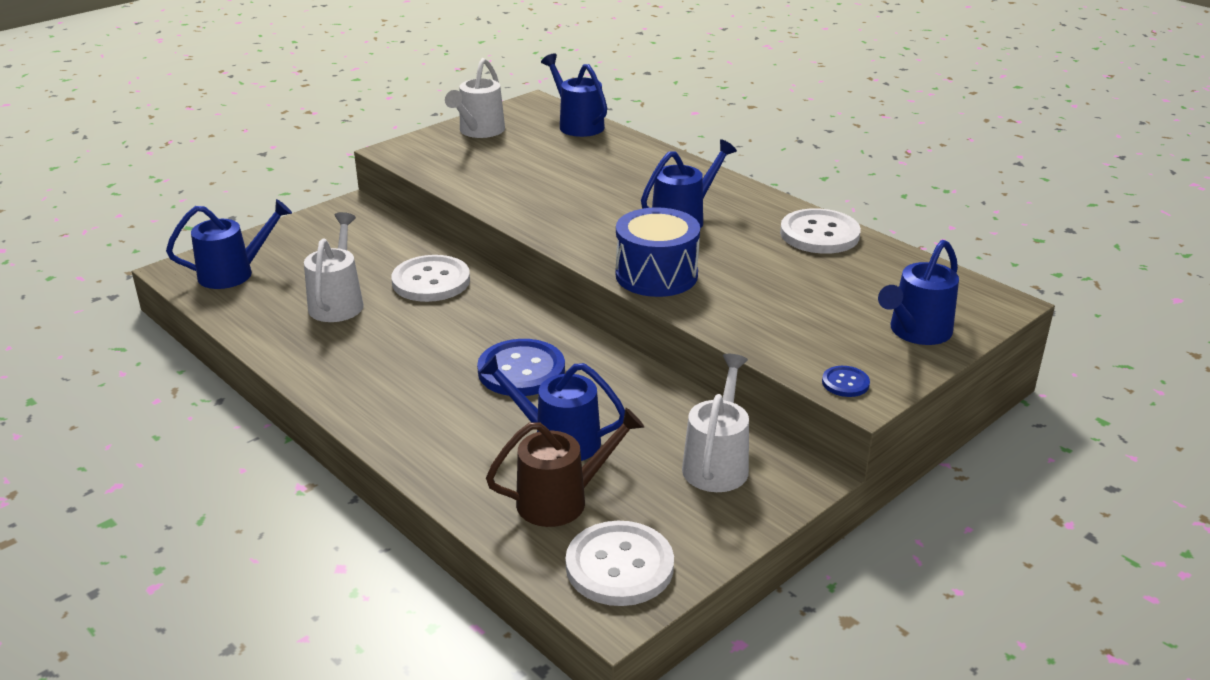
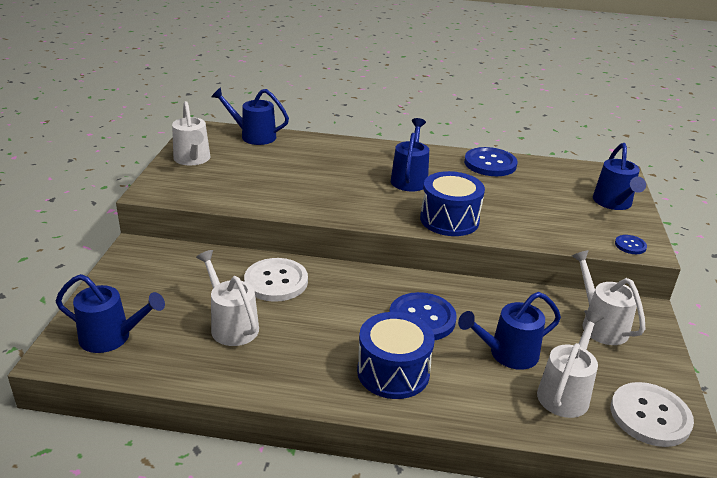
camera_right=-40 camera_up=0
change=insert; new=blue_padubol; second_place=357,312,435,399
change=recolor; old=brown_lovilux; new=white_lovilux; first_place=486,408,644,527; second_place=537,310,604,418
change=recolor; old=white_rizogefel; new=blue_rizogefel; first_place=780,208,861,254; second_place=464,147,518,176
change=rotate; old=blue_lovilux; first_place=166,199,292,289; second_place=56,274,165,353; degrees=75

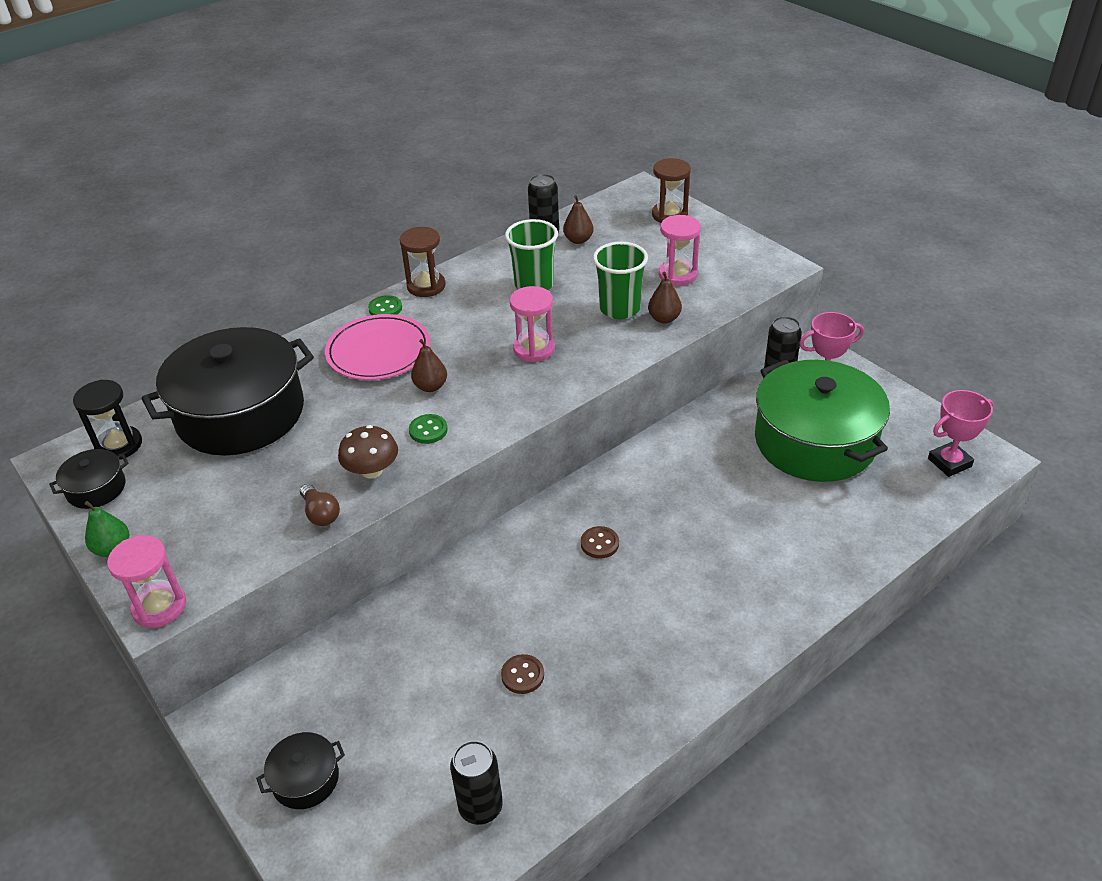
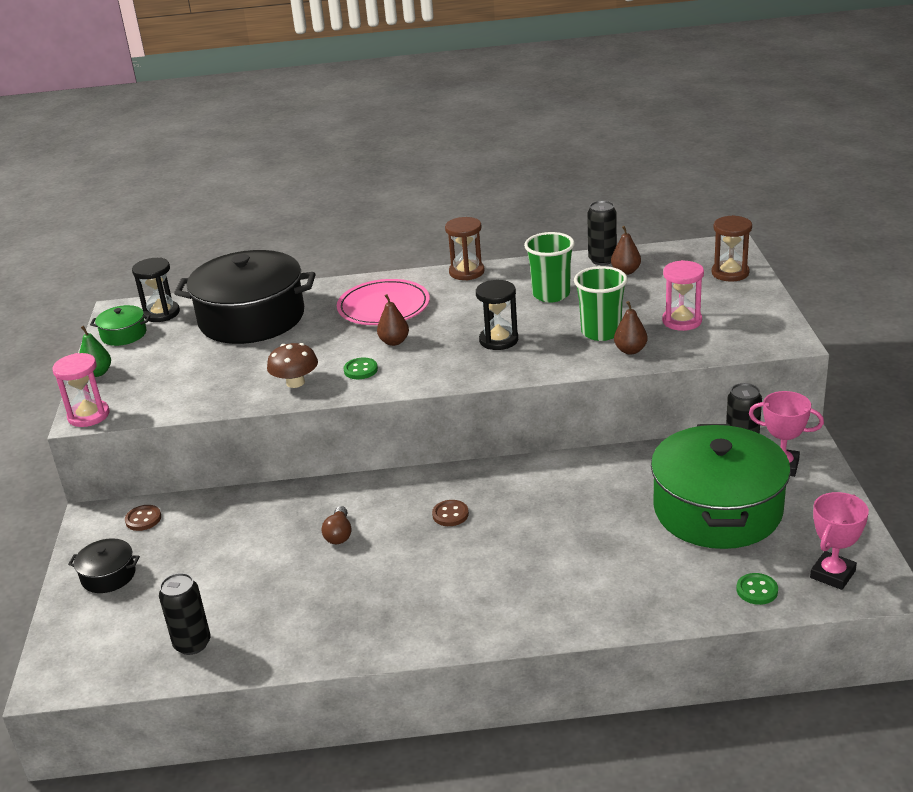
camera_right=35 camera_up=-10
change=move; old=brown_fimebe; first_place=300,484,340,526; second_place=322,506,351,544
change=move; old=green_rizogefel; first_place=368,295,402,315; second_place=736,573,778,605
change=move; old=brown_rizogefel; first_place=501,654,544,694; second_place=125,505,161,531
change=recolor; old=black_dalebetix; new=green_dalebetix; first_place=49,449,129,509; second_place=90,305,150,346
change=recolor; old=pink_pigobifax; new=black_pigobifax; first_place=510,286,555,362; second_place=476,280,518,350
change=rotate; old=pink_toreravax; first_place=928,390,994,477; second_place=810,492,869,590; degrees=-60

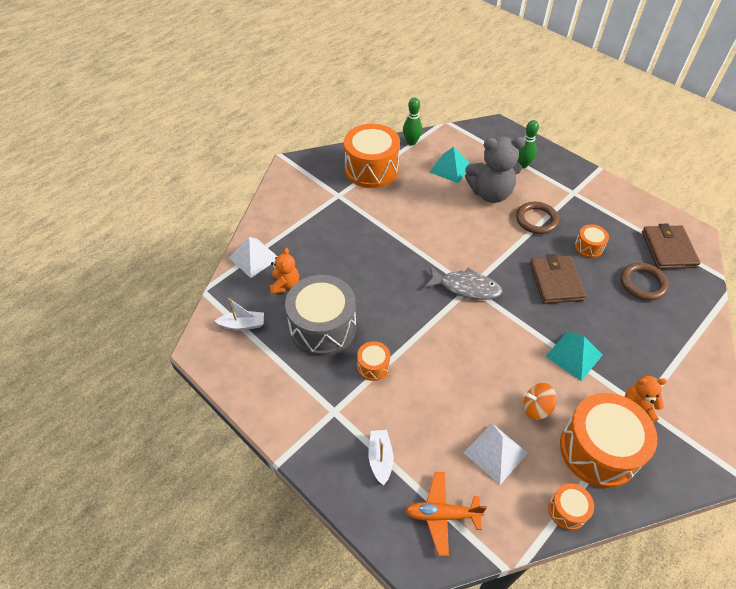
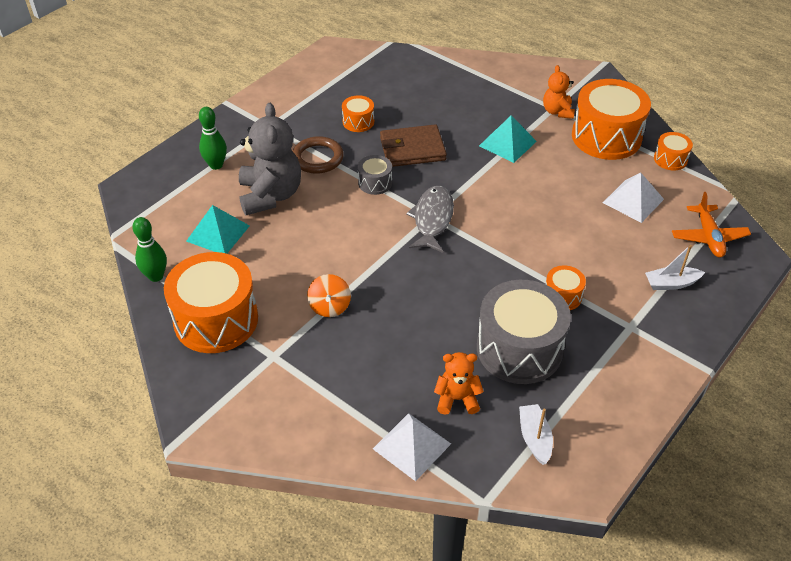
camera_right=-95 camera_up=-5
change=delete; old=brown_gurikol; first_place=621,263,669,301
change=delete; old=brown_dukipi; first_place=642,224,700,269
change=insert; new=grey_padubol; second_place=358,155,392,195
change=move; old=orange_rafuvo; first_place=524,383,557,420; second_place=307,274,351,317

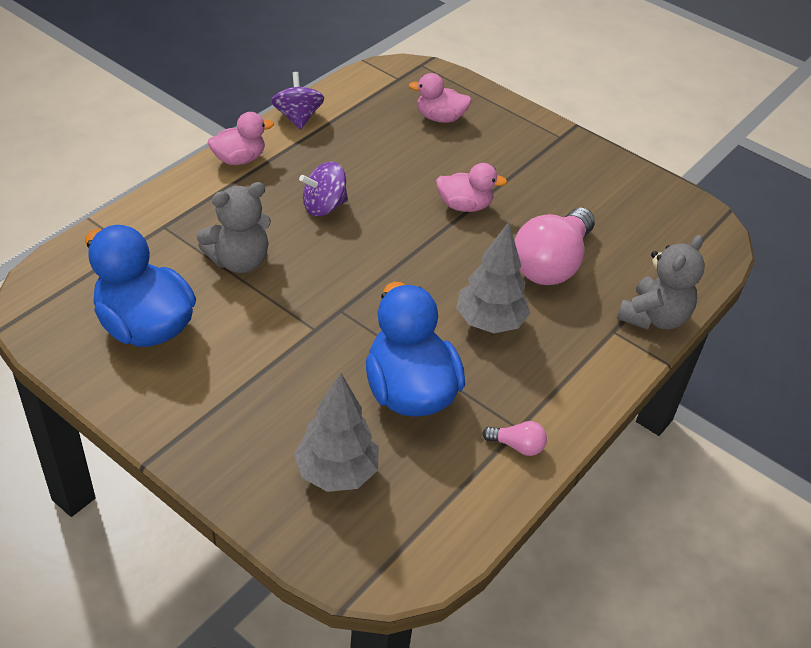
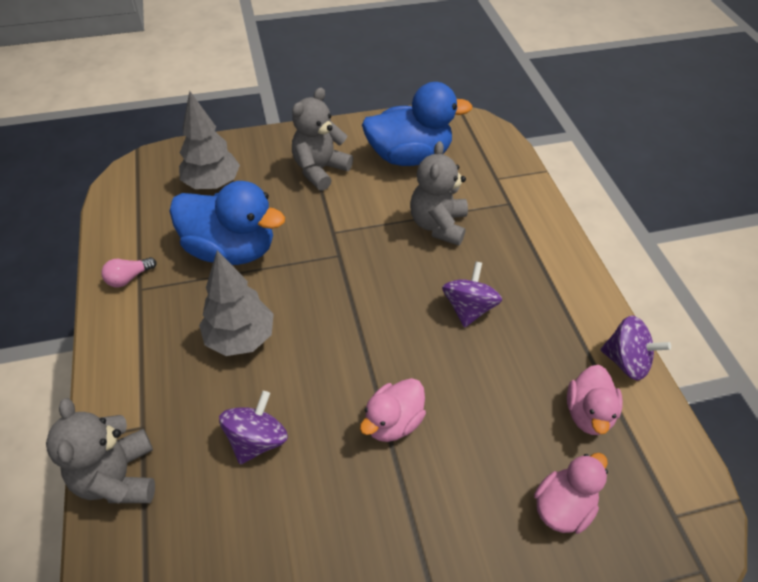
camera_right=130 camera_up=5
change=insert; new=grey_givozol; second_place=292,88,353,191
change=move; old=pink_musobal; first_place=208,112,274,165; second_place=567,365,623,435
change=replace; old=pink_fimebe; new=purple_rafuvo; first_place=515,207,595,285; second_place=219,391,288,464

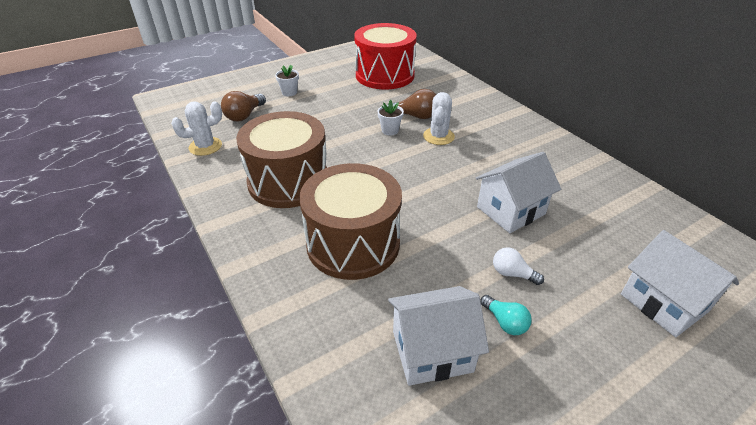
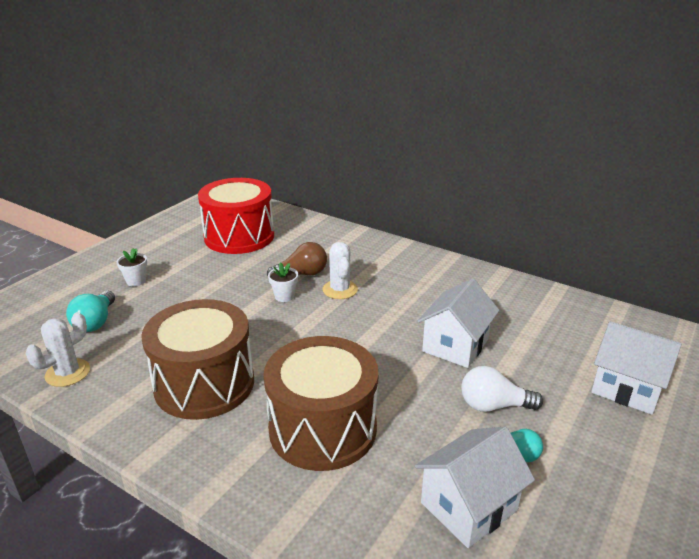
camera_right=-25 camera_up=-10
change=recolor; old=brown_fimebe; new=turquoise_fimebe; first_place=221,91,266,122; second_place=66,291,115,332
change=resize; old=white_fimebe; first_place=493,247,544,285; second_place=461,366,543,412; factor=1.52

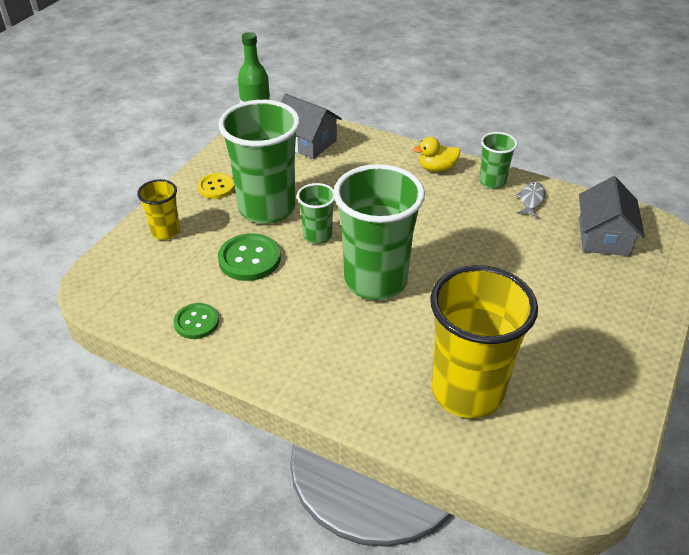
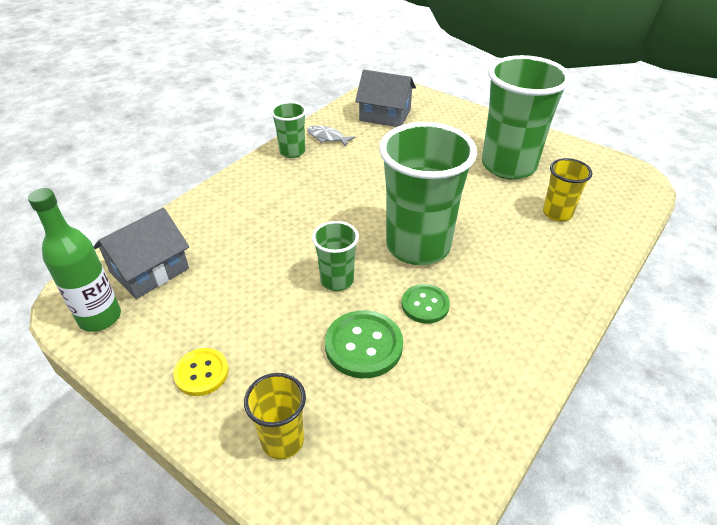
camera_right=-80 camera_up=0
change=delete; old=yellow_musobal; first_place=413,137,460,172
change=move; old=green_rizogefel; first_place=174,303,219,339; second_place=402,284,450,323
change=move; old=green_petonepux; first_place=218,100,300,224; second_place=482,55,571,180
change=resize; old=yellow_petonepux; first_place=430,265,538,418; second_place=543,158,593,222; factor=0.49

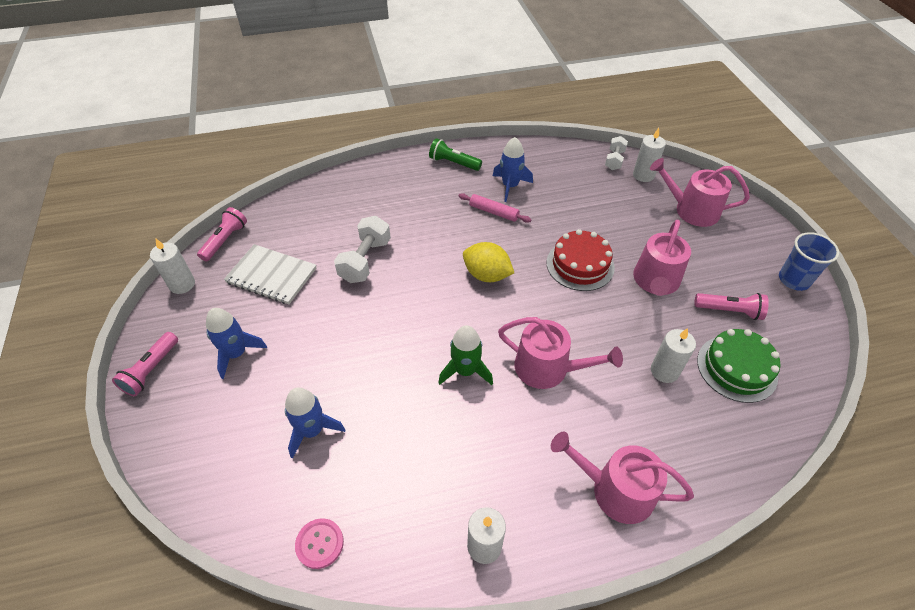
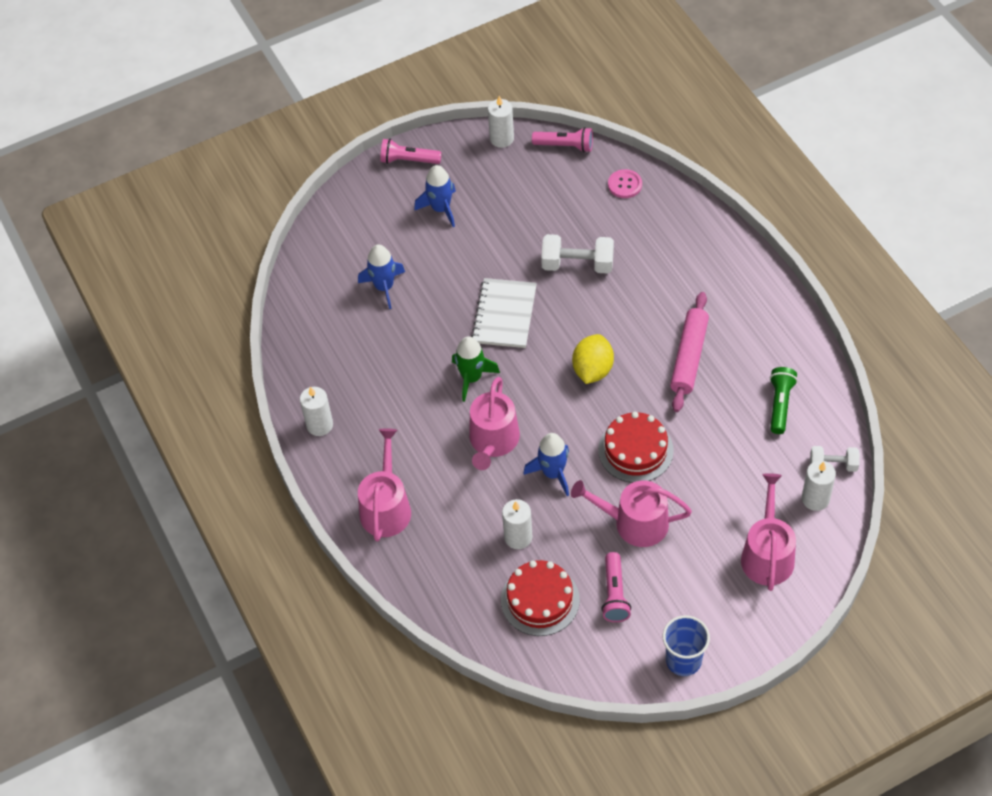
camera_right=80 camera_up=5
change=move; old=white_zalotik; first_place=224,244,316,304; second_place=471,278,537,348
change=move; old=pink_rizogefel; first_place=295,518,344,569; second_place=608,169,642,198
change=move; old=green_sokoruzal; first_place=429,138,482,171; second_place=770,367,798,434
change=move; old=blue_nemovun; first_place=493,137,533,202; second_place=523,433,569,496
change=recolor; old=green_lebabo; new=red_lebabo; first_place=697,329,780,403; second_place=501,560,580,636
change=resize; old=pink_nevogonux; first_place=458,193,532,223; second_place=670,292,709,412; factor=1.57

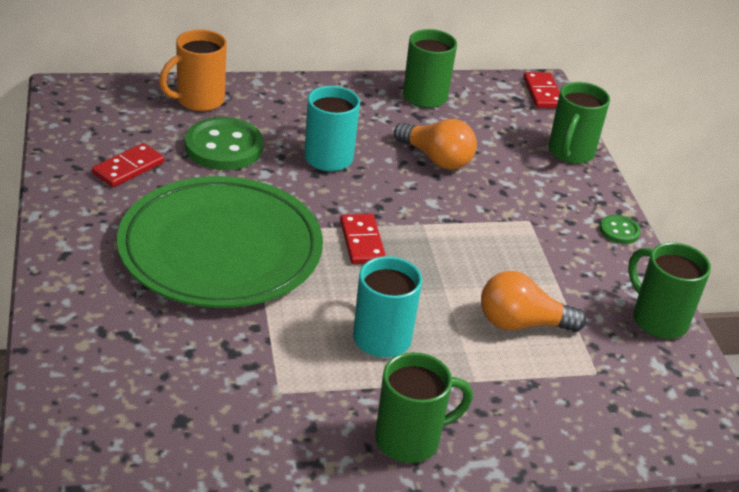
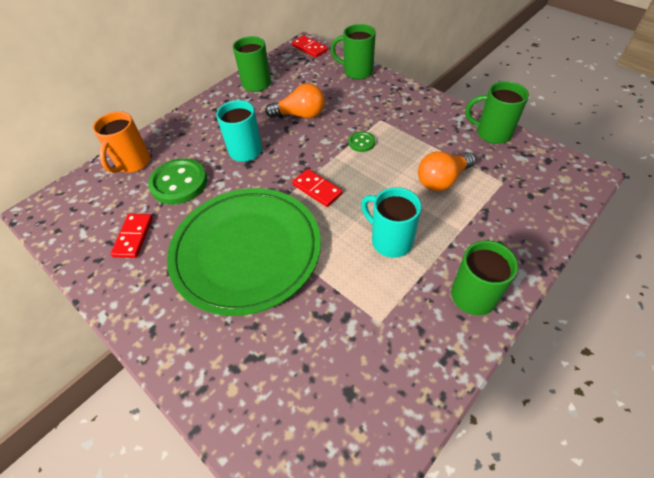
camera_right=-30 camera_up=15
change=move; old=green_rizogefel; first_place=600,215,641,244; second_place=349,131,375,152
change=rotate; old=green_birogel; first_place=548,82,610,164; second_place=330,24,376,80; degrees=120

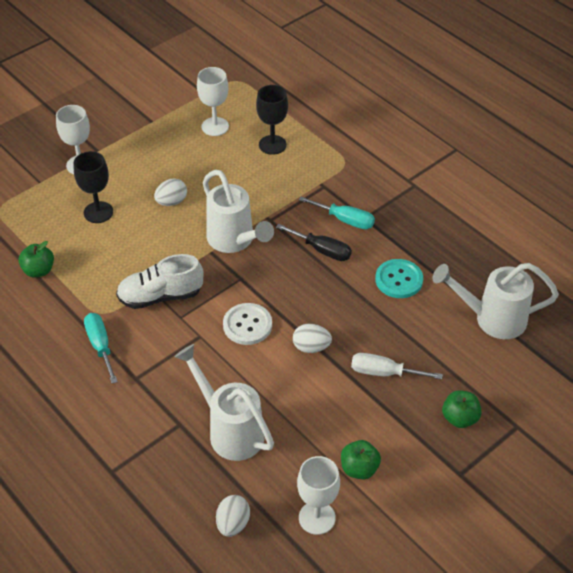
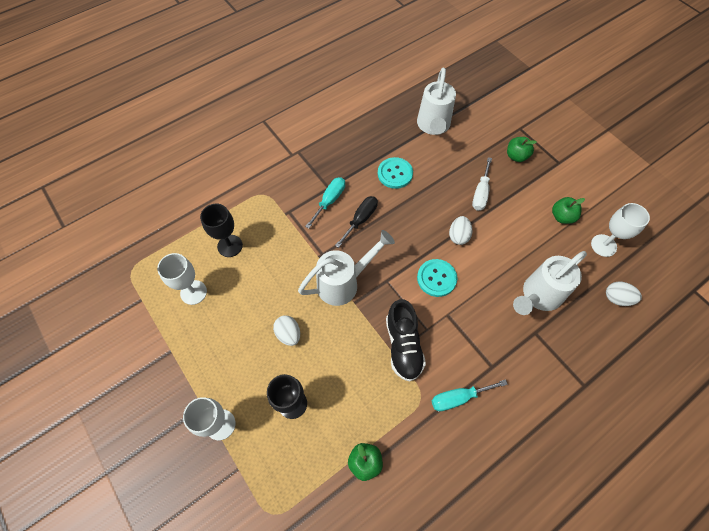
camera_right=-85 camera_up=15
change=recolor; old=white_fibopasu; new=black_fibopasu; first_place=116,254,203,309; second_place=386,299,426,381
change=recolor; old=white_rizogefel; new=turquoise_rizogefel; first_place=223,303,272,345; second_place=417,259,457,297

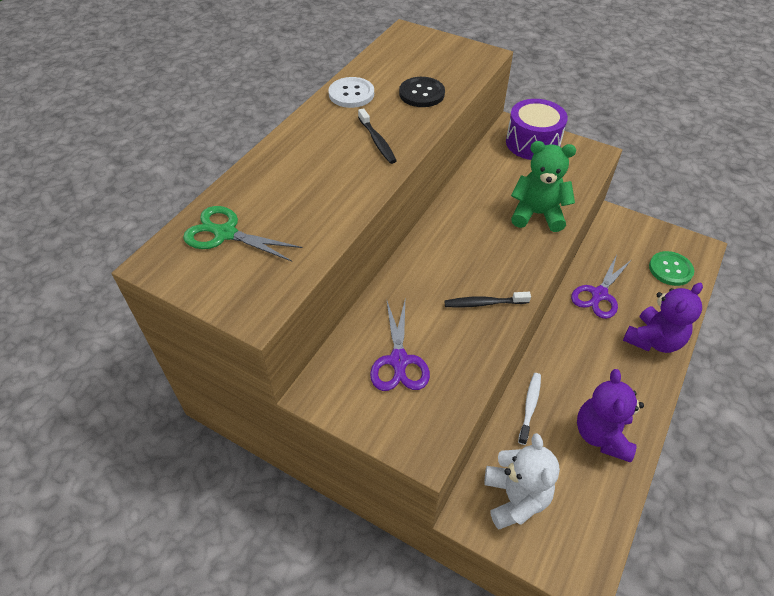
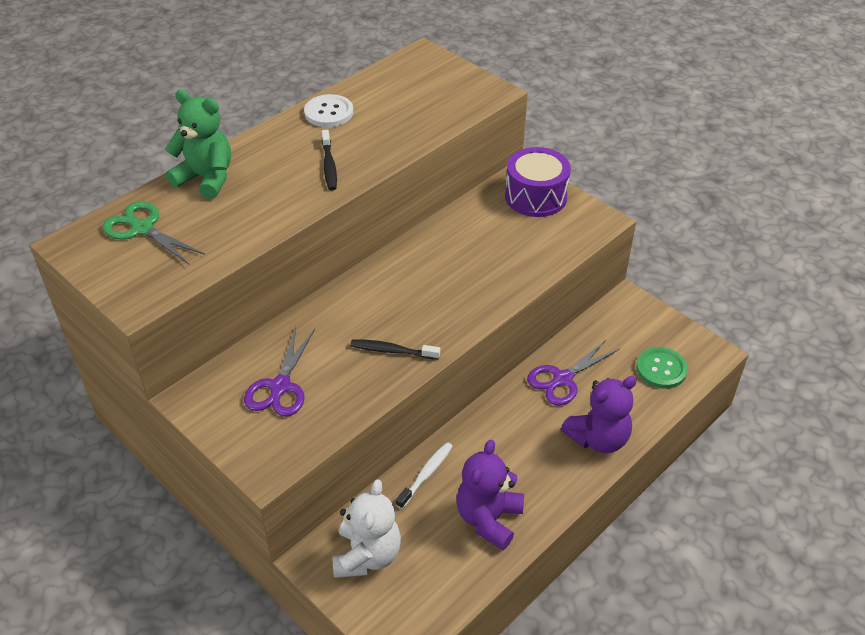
camera_right=15 camera_up=-5
change=delete; old=black_rizogefel; first_place=399,77,445,107
change=move; old=green_givozol; first_place=511,141,576,232; second_place=165,90,231,199

